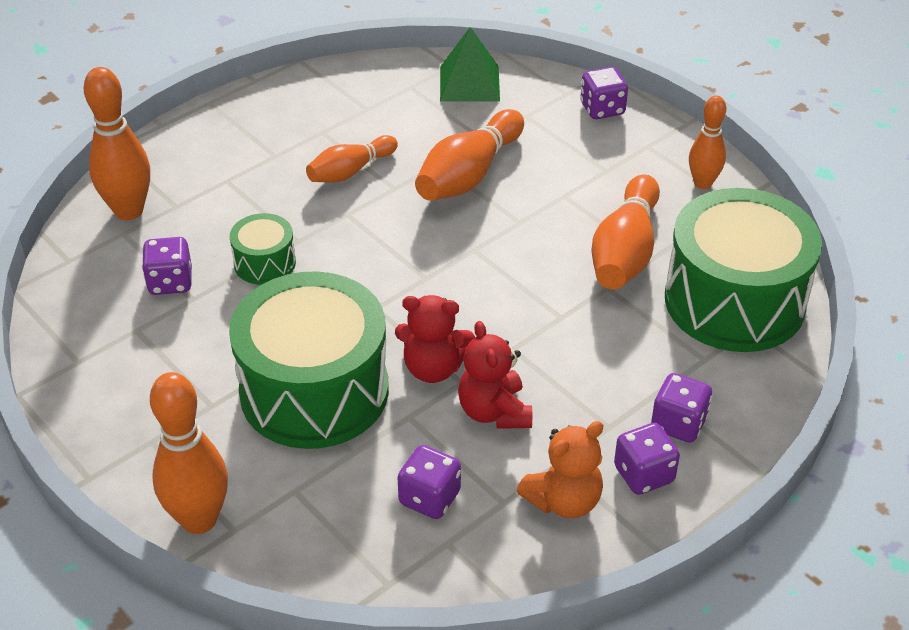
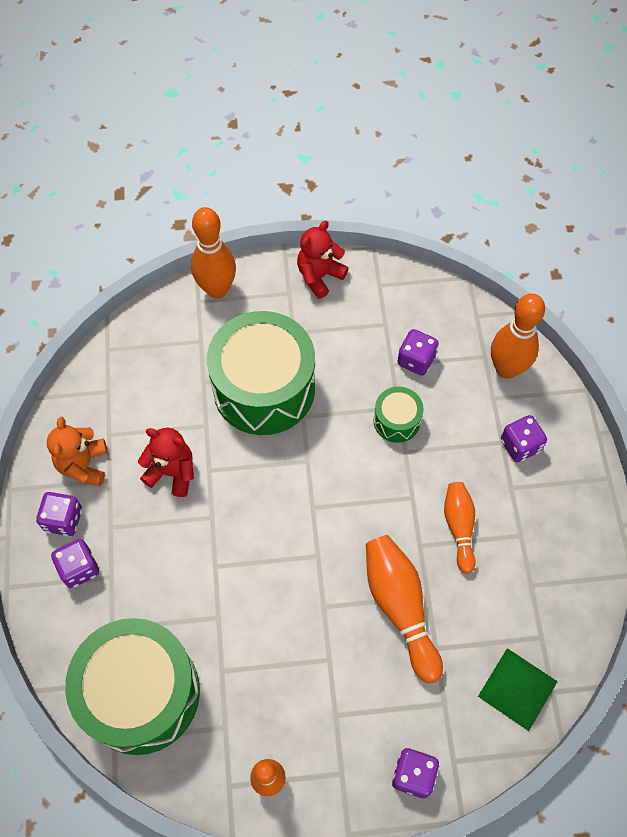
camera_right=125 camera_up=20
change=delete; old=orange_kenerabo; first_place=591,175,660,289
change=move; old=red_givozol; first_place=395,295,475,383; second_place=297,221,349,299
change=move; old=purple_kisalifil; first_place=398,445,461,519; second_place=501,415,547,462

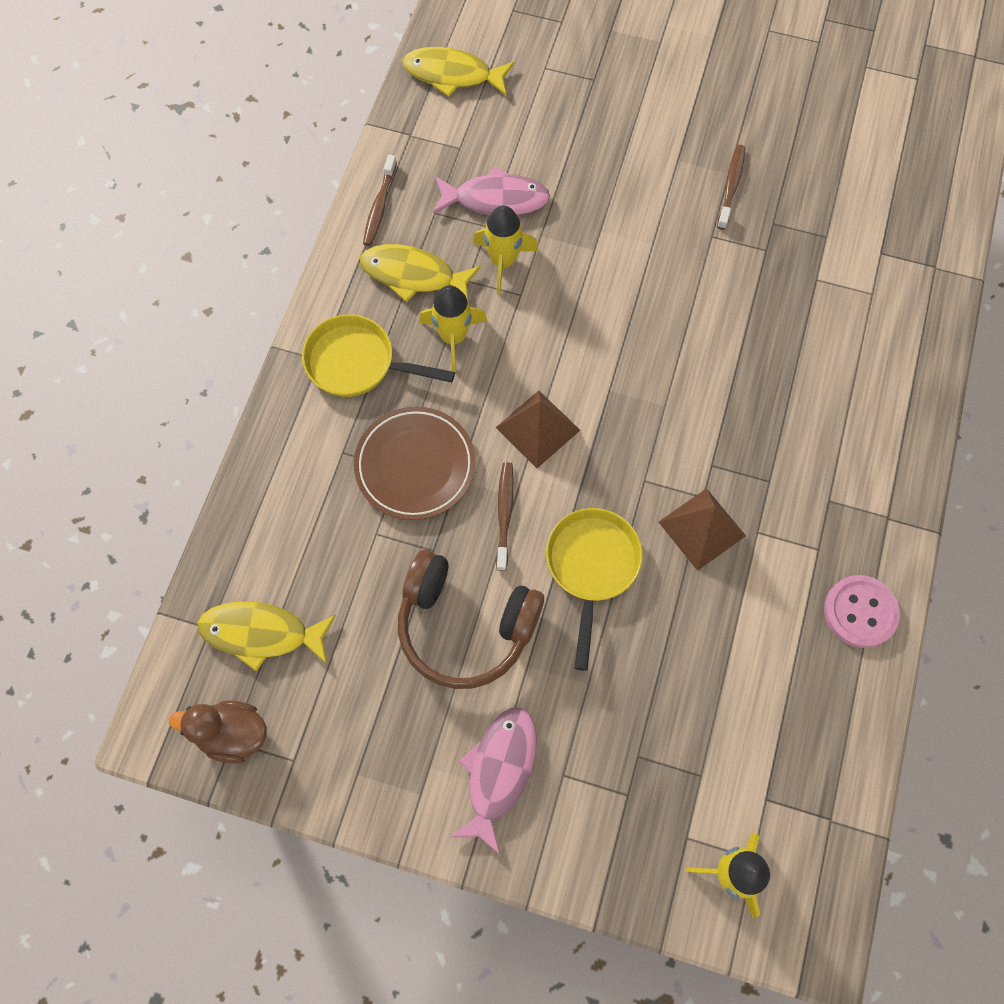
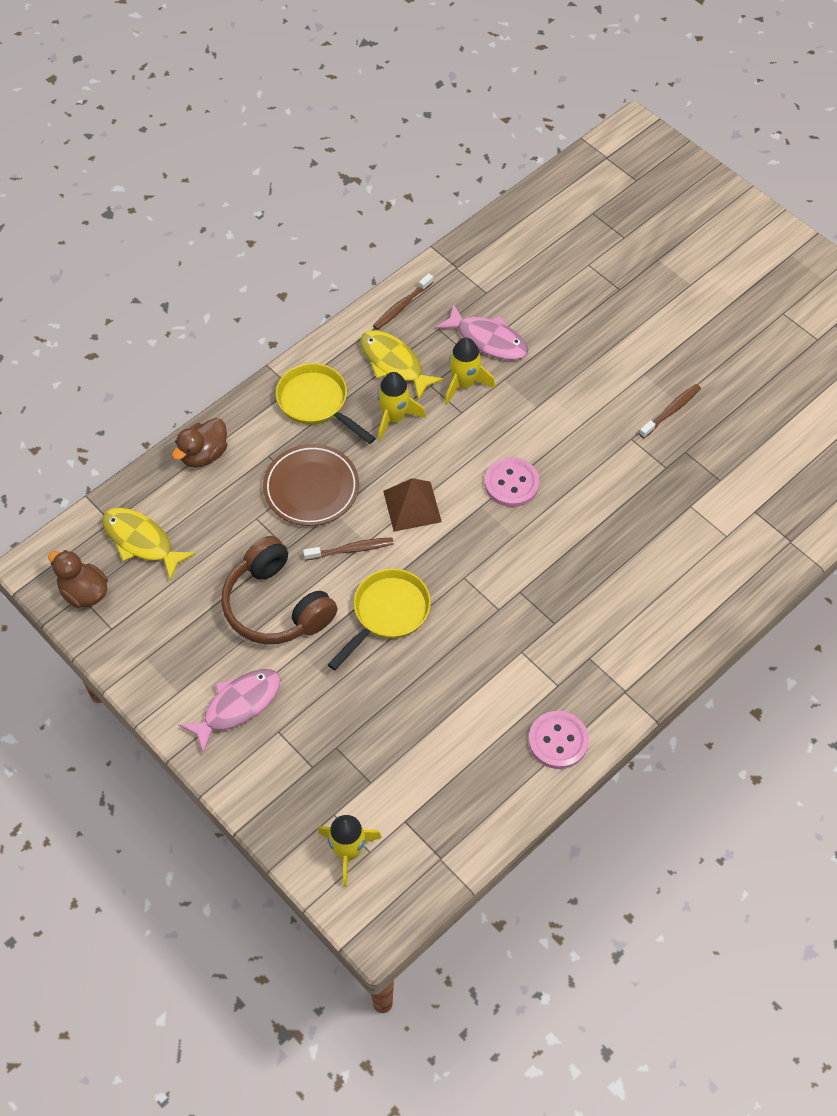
camera_right=30 camera_up=-10
change=delete; old=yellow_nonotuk; first_place=402,47,514,97
change=delete; old=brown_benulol; first_place=659,488,746,571
change=insert; new=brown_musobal; second_place=172,418,227,468
change=insert; new=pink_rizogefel; second_place=485,457,539,507
change=rotate; old=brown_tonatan; first_place=496,462,514,571; second_place=303,537,394,561; degrees=45

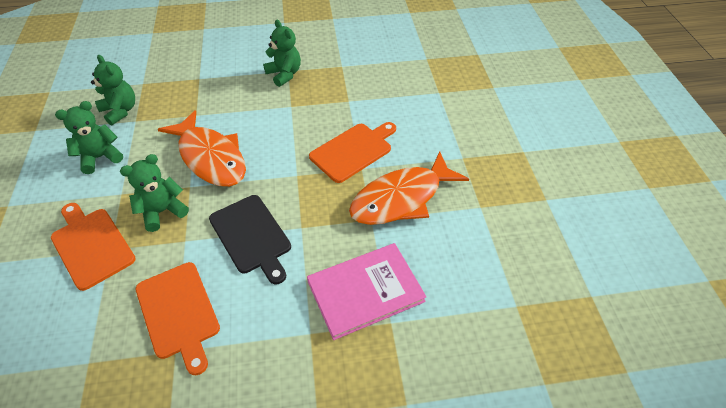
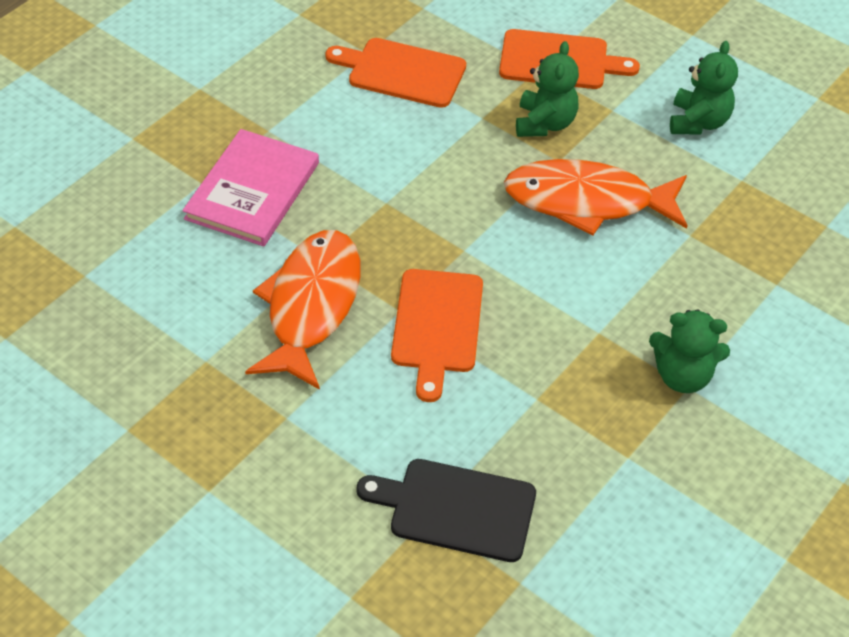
camera_right=135 camera_up=0
change=delete; old=green_givozol; first_place=91,55,135,126
change=move; old=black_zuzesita; first_place=209,195,291,284; second_place=357,459,536,562

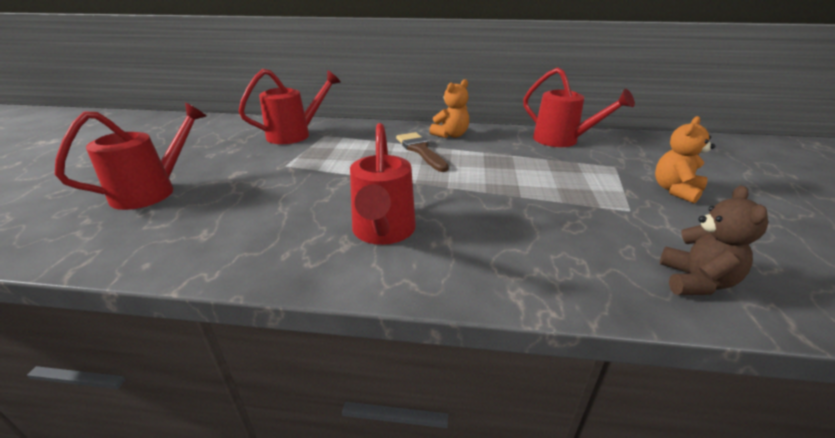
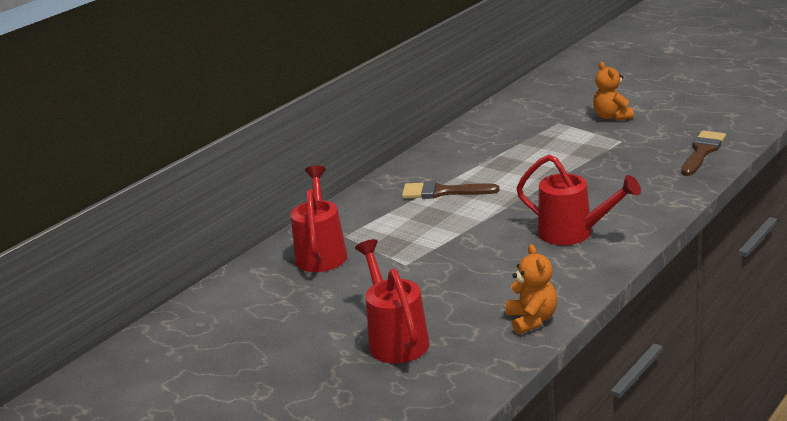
camera_right=-55 camera_up=-5
change=delete; old=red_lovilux; first_place=523,67,635,147
change=move; old=orange_givozol; first_place=429,79,469,138; second_place=505,244,557,334
change=replace; old=brown_givozol; new=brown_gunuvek; first_place=660,185,768,295; second_place=681,130,726,176

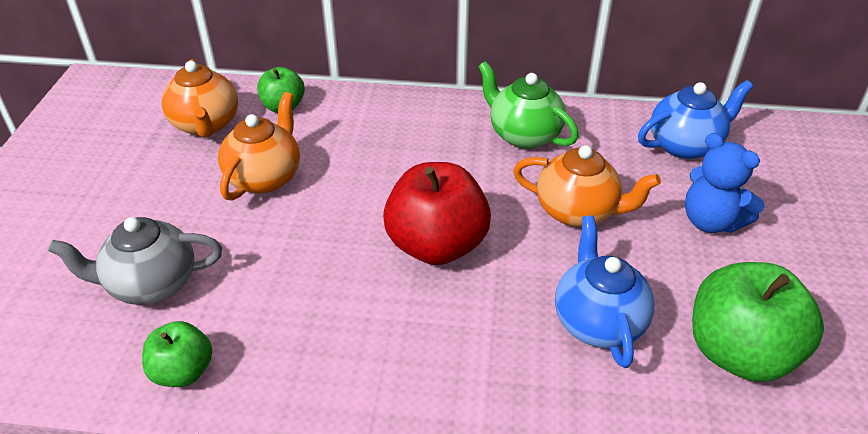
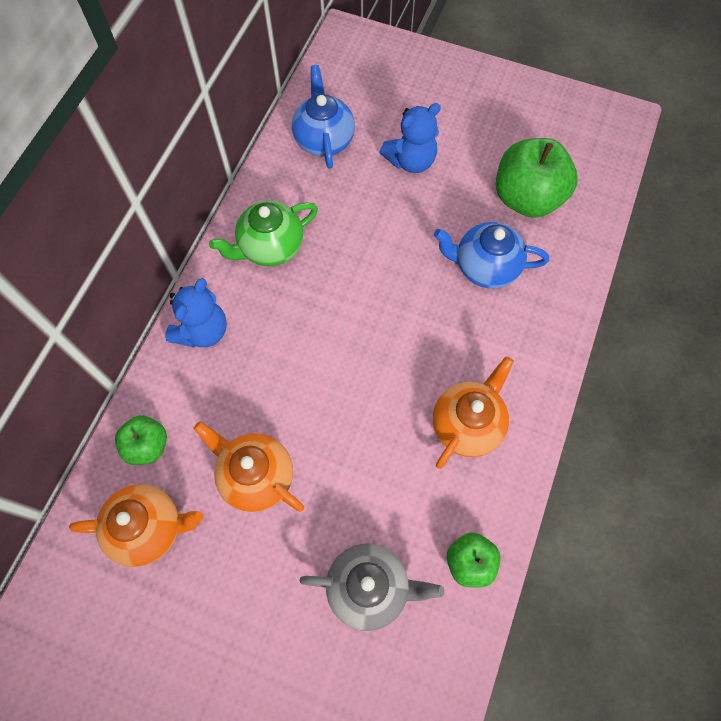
camera_right=-75 camera_up=25
change=delete; old=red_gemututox; first_place=383,162,491,265
change=insert; new=blue_givozol; second_place=165,278,227,348
change=move; old=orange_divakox; first_place=513,145,661,227; second_place=433,356,514,469
change=rotate; old=grey_divakox; first_place=48,217,222,305; second_place=300,543,444,631; degrees=-90

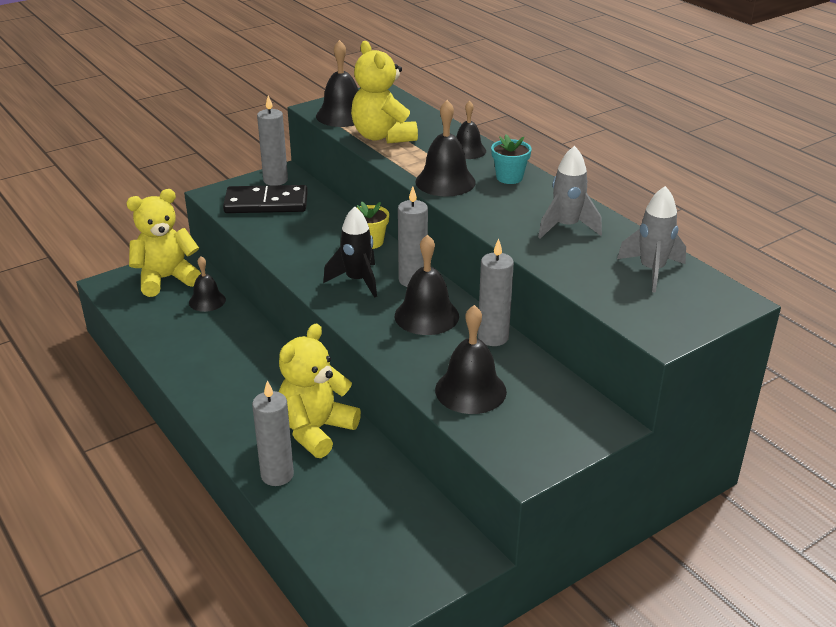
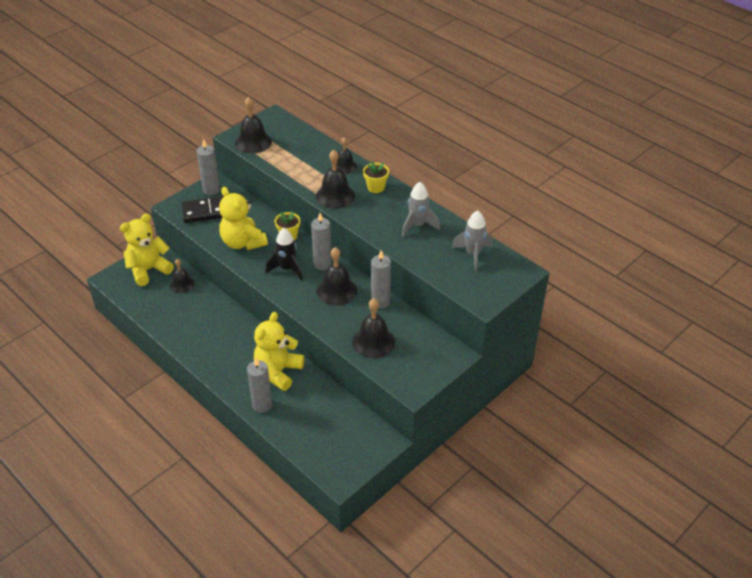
camera_right=-10 camera_up=10
change=move; old=yellow_givozol; first_place=351,41,418,144; second_place=219,187,268,250
change=recolor; old=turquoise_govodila; new=yellow_govodila; first_place=491,134,532,184; second_place=363,161,389,193

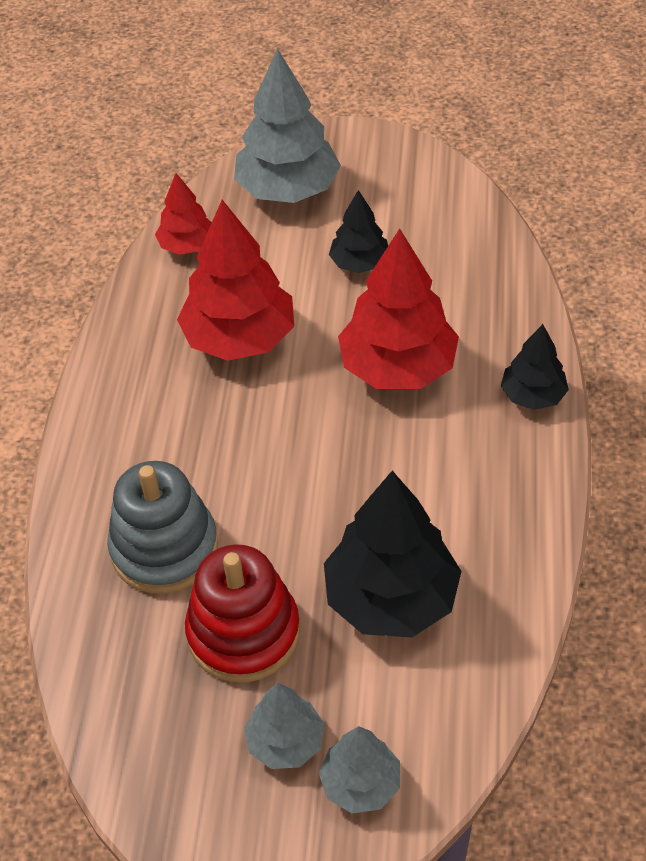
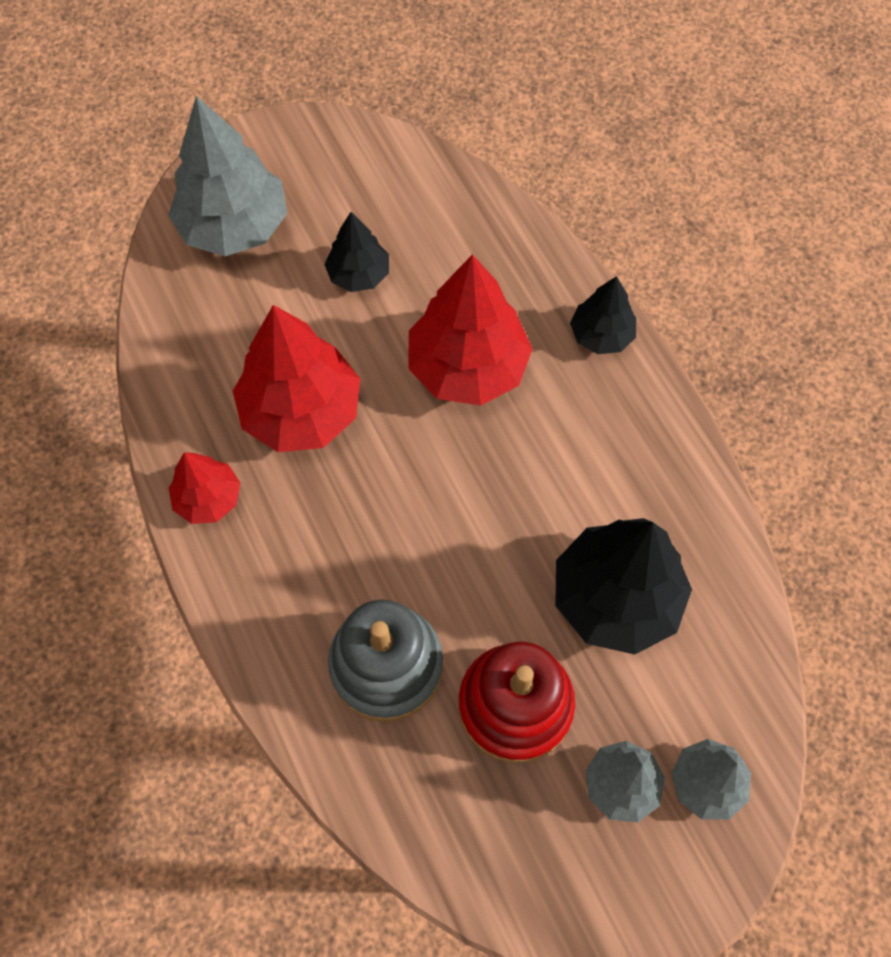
camera_right=-35 camera_up=15
change=move; old=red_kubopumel; first_place=155,173,212,255; second_place=169,452,240,524

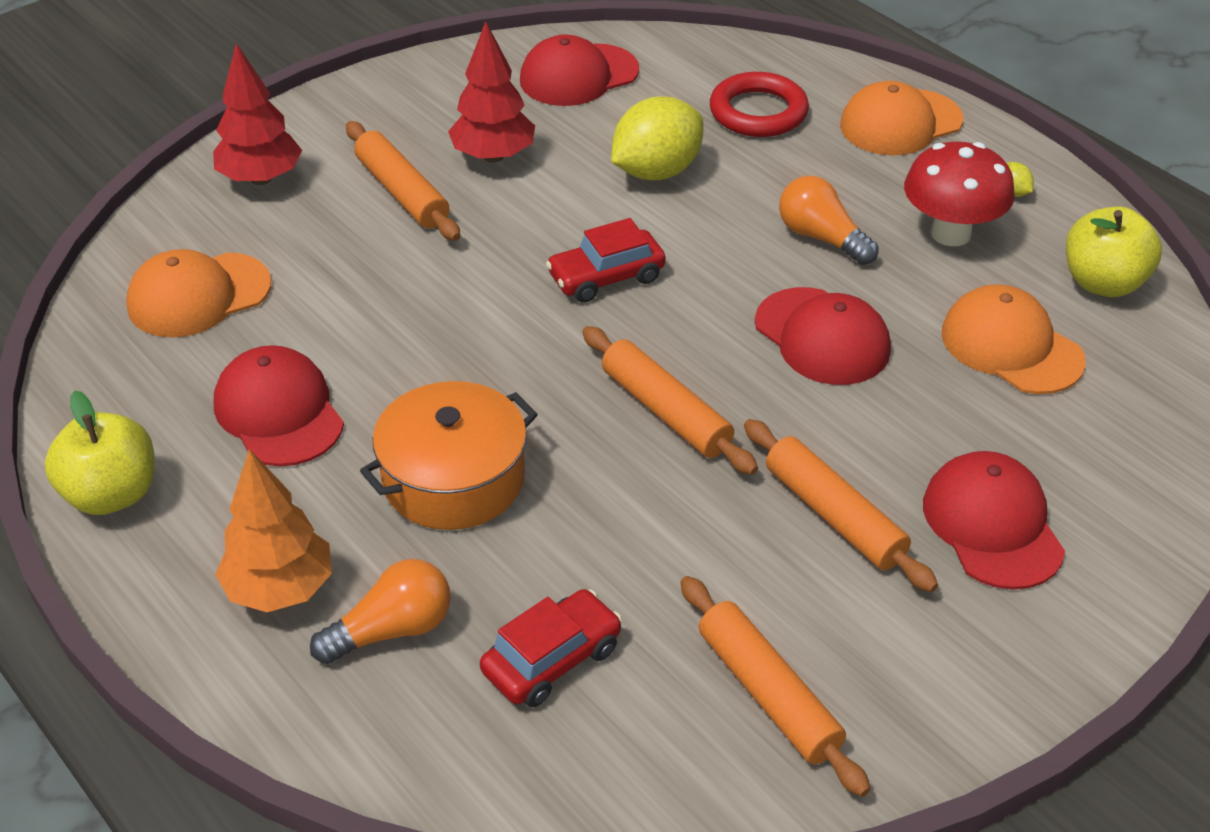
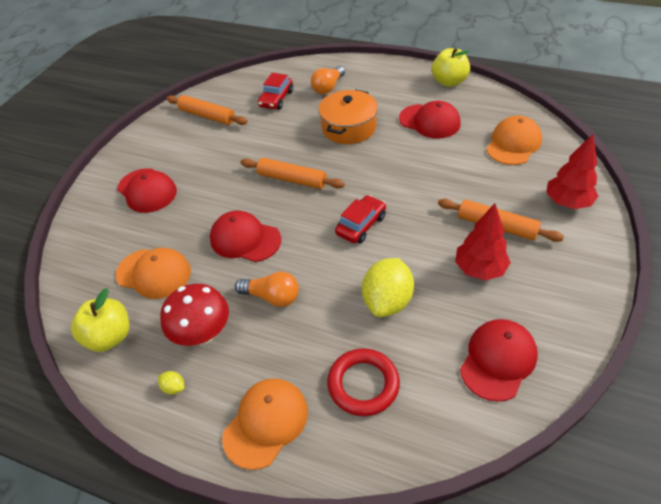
camera_right=155 camera_up=5
change=delete; old=orange_kubopumel; first_place=215,449,332,612
change=delete; old=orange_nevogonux; first_place=744,419,938,592

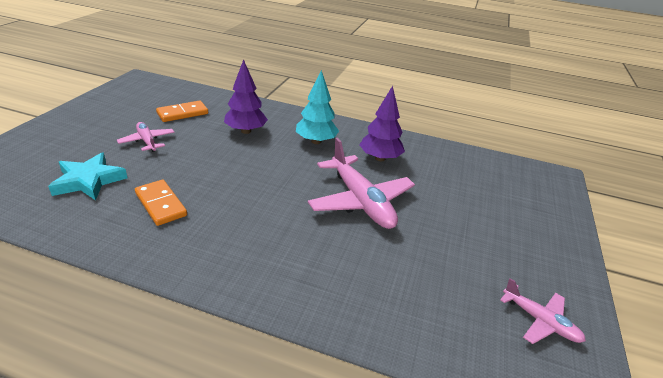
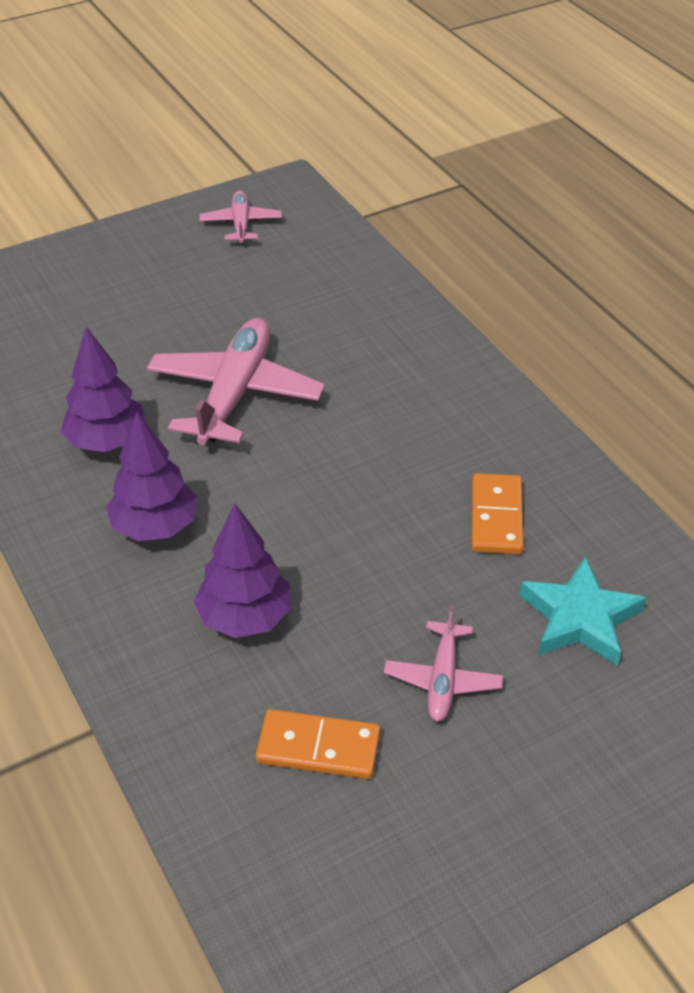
camera_right=-135 camera_up=10
change=recolor; old=turquoise_kubopumel; new=purple_kubopumel; first_place=296,70,339,144; second_place=106,412,198,541

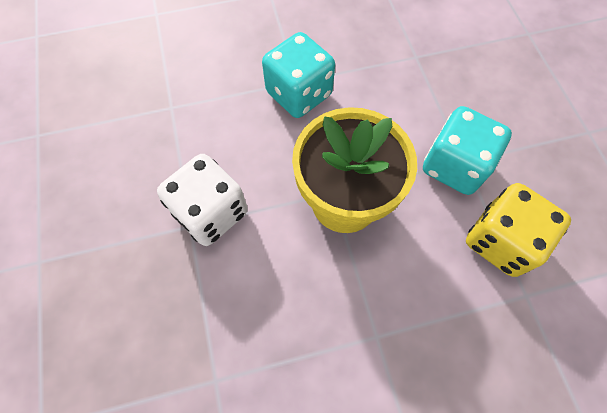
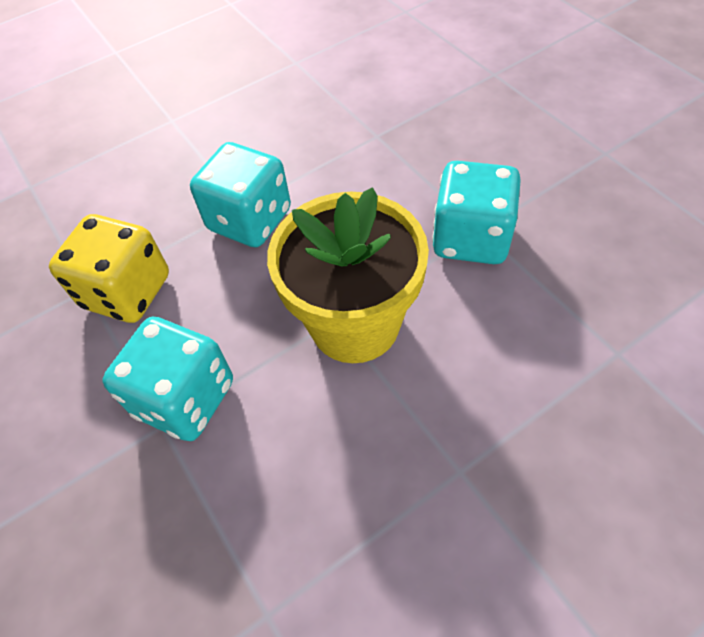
camera_right=-15 camera_up=-10
change=move; old=yellow_kisalifil; first_place=466,183,571,277; second_place=49,214,169,323
change=recolor; old=white_kisalifil; new=turquoise_kisalifil; first_place=157,154,248,246; second_place=103,317,233,441

